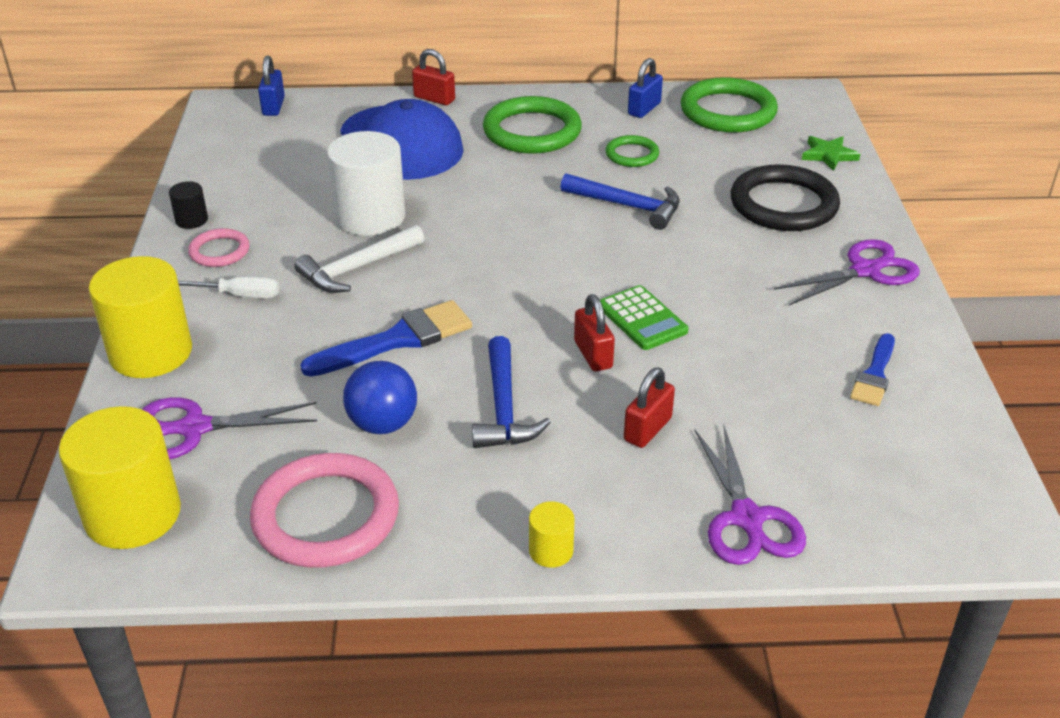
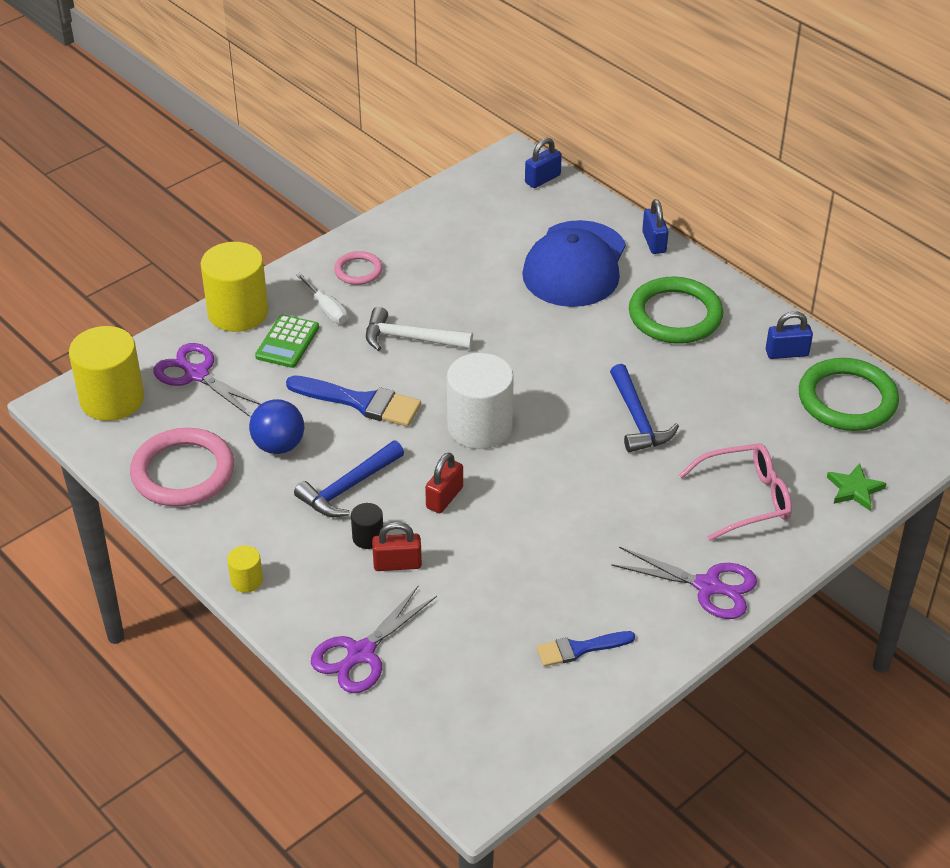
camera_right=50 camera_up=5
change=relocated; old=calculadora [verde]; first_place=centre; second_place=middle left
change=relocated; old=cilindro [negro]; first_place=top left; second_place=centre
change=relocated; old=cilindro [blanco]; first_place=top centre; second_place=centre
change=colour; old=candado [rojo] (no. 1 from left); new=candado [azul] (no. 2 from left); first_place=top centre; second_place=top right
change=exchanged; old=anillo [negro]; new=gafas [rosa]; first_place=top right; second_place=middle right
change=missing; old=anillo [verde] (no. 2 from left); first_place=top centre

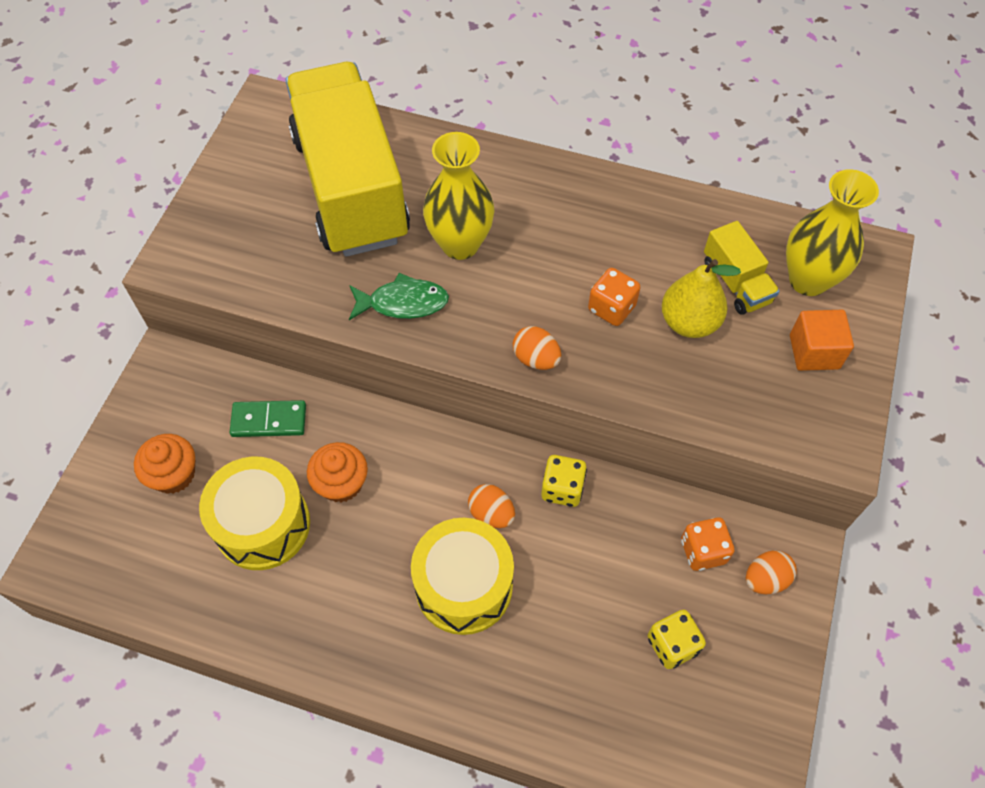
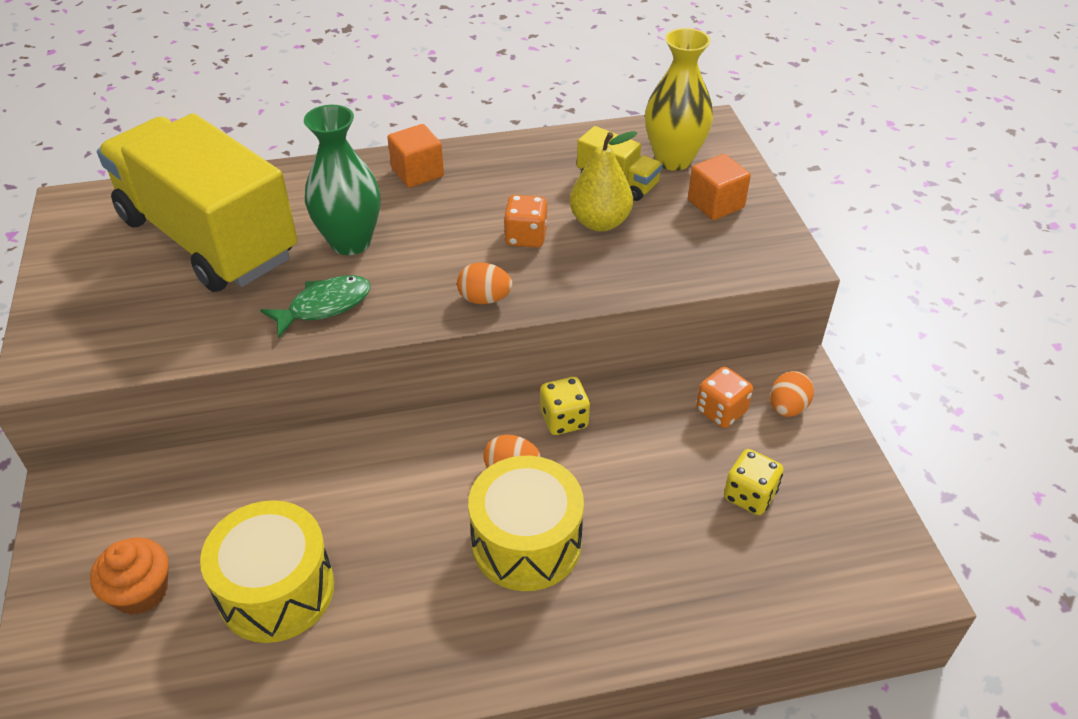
camera_right=-30 camera_up=-15
change=colour; old=florero [amarillo] (no. 1 from left); new=florero [verde]; first_place=top centre; second_place=top left
change=appeared; new=cubo [naranja] (no. 1 from left); second_place=top centre
change=missing; old=ficha de dominó [verde]; first_place=middle left
change=missing; old=magdalena [naranja] (no. 2 from left); first_place=centre

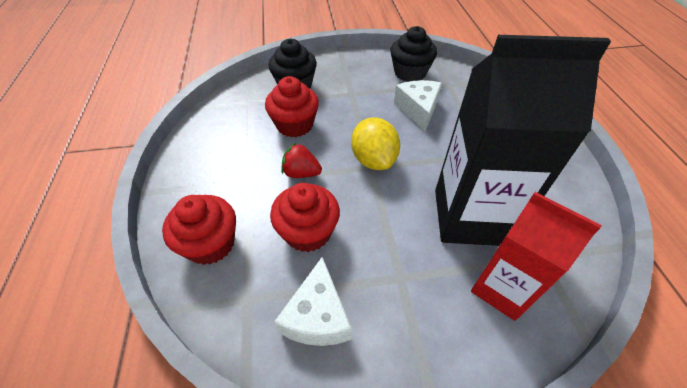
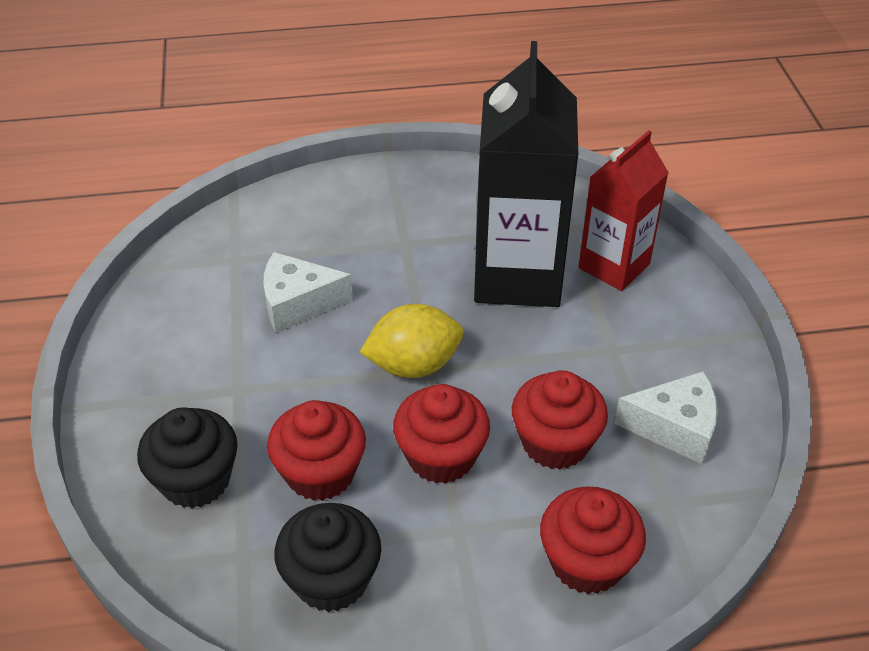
camera_right=-90 camera_up=-5
change=relocated; old=magdalena [negro] (no. 2 from left); first_place=top centre; second_place=bottom centre
change=exchanged; old=fresa [rojo]; new=magdalena [rojo] (no. 2 from left); first_place=centre; second_place=bottom centre

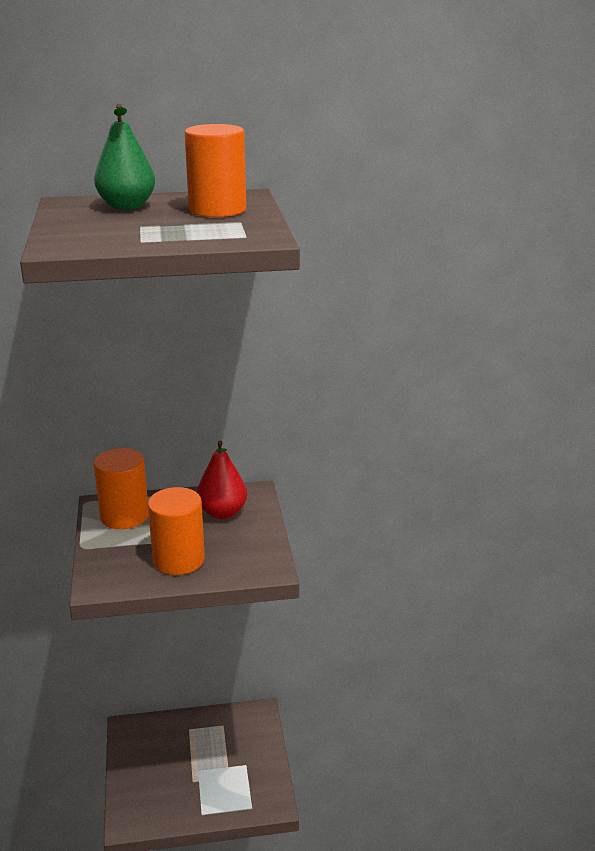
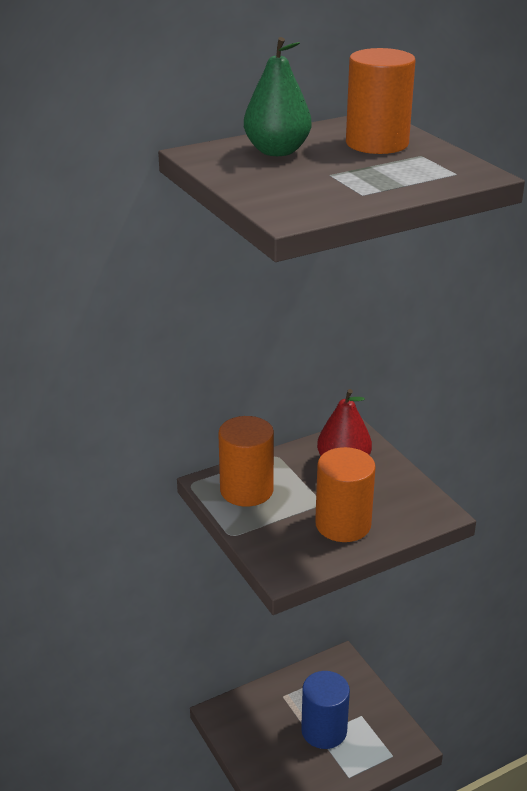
camera_right=-20 camera_up=5
change=appeared; new=cilindro [azul]; second_place=bottom centre

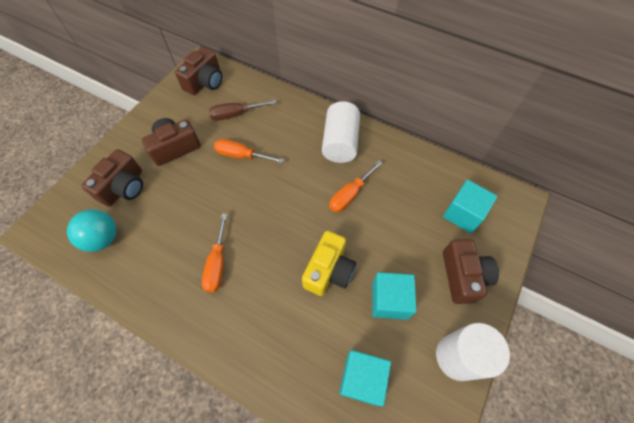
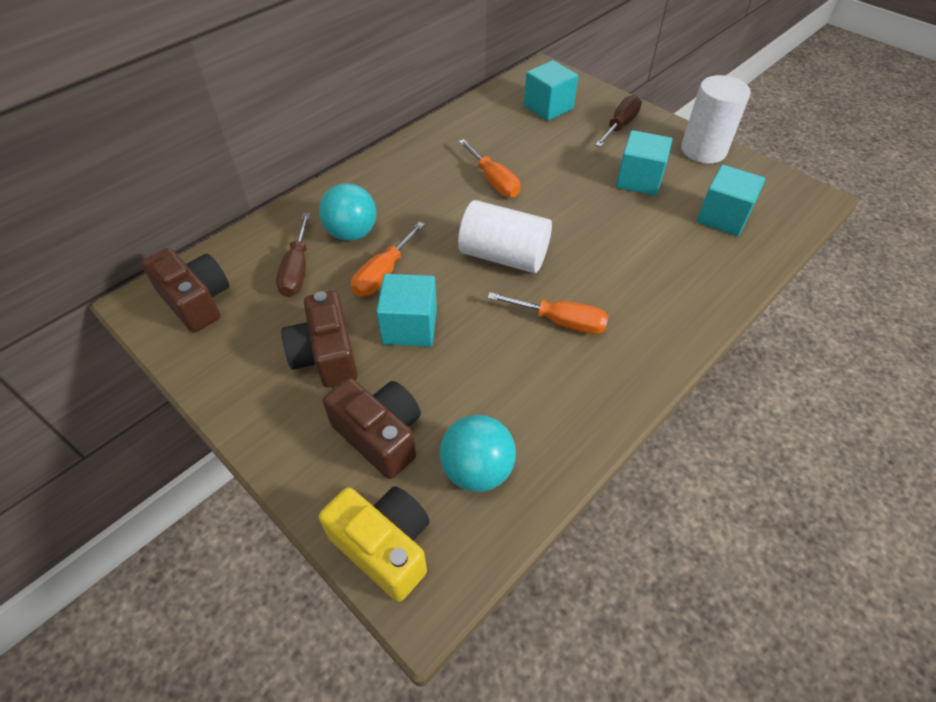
camera_right=-75 camera_up=-10
change=appeared; new=pelota [turquesa] (no. 1 from left); second_place=top centre
change=relocated; old=cámara [amarillo]; first_place=centre; second_place=bottom centre
change=appeared; new=cubo [turquesa] (no. 1 from left); second_place=centre
change=relocated; old=cilindro [blanco] (no. 1 from left); first_place=top centre; second_place=centre
change=exchanged; old=cámara [marrón] (no. 4 from left); new=destornillador [marrón] (no. 2 from left); first_place=middle right; second_place=top centre

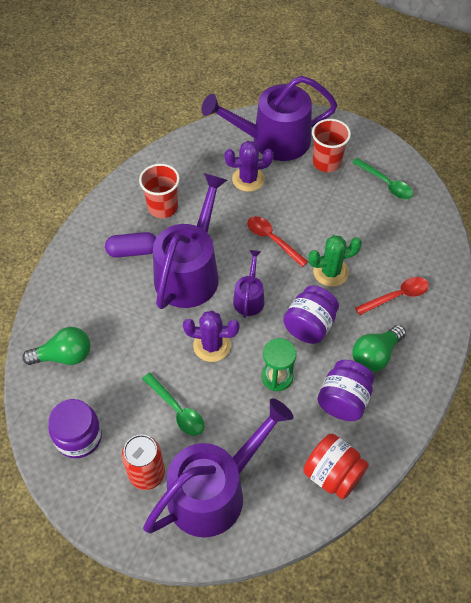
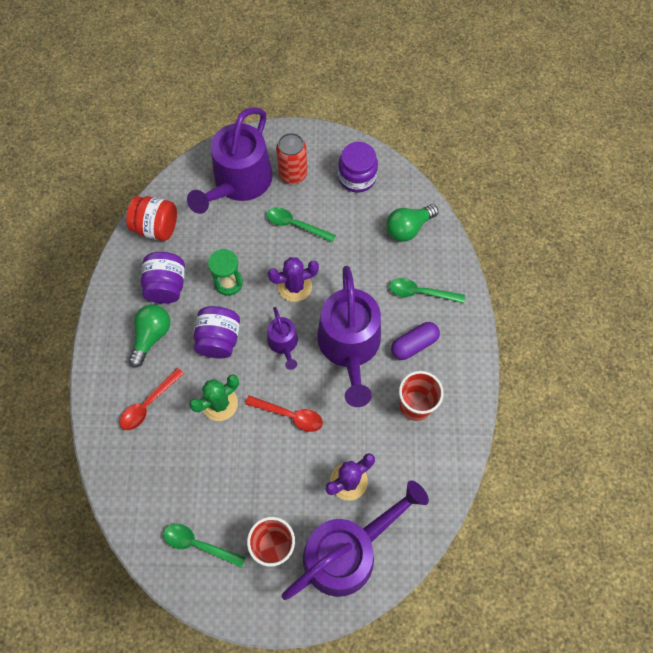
camera_right=155 camera_up=10
change=appeared; new=cuchara [verde] (no. 3 from left); second_place=centre

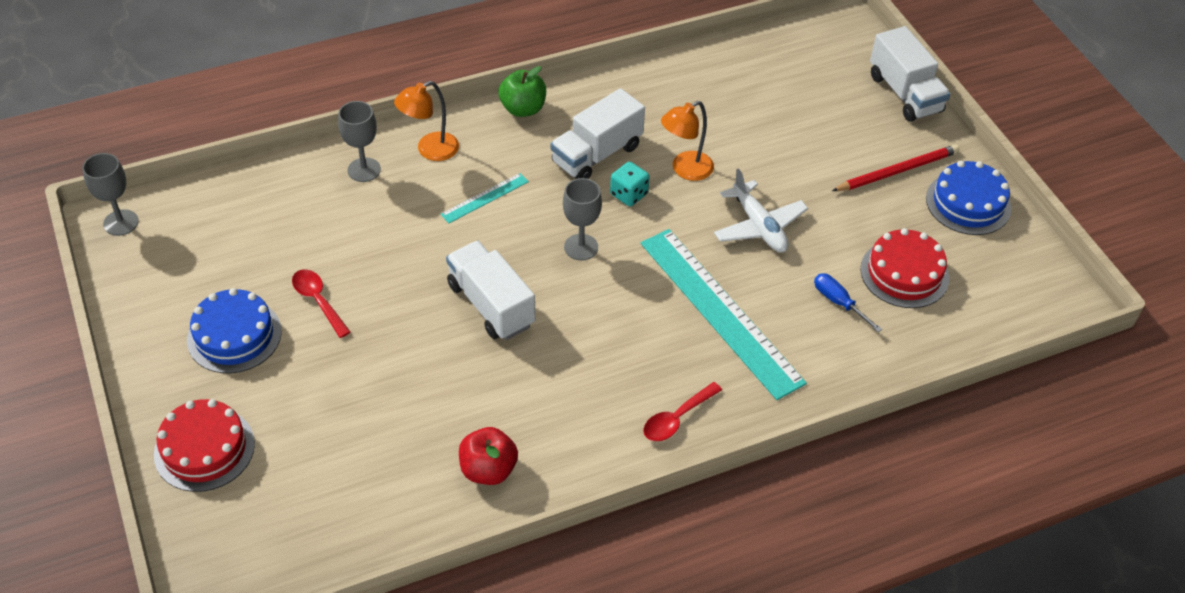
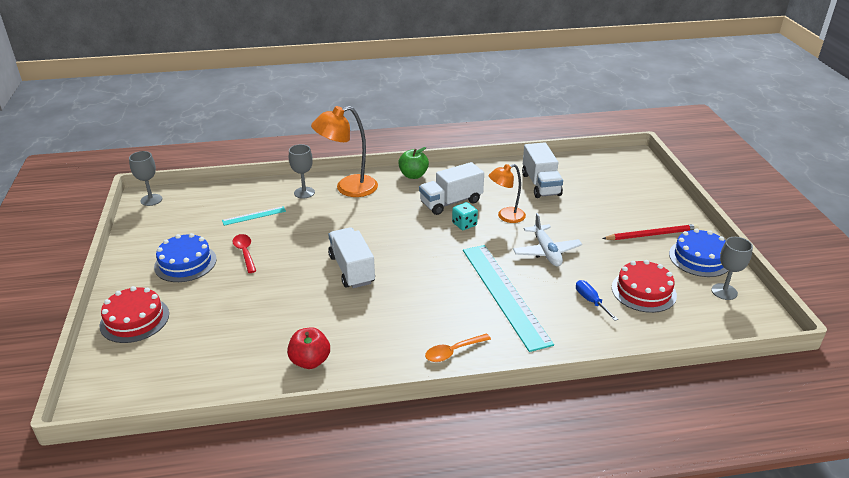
camera_right=15 camera_up=-15
change=relocated; old=regla [turquesa] (no. 1 from left); first_place=centre; second_place=middle left
change=size; old=lámpara [naranja] (no. 1 from left); first_place=top centre; second_place=top centre; factor=1.57
change=colour; old=cuchara [rojo] (no. 2 from left); new=cuchara [naranja]; first_place=bottom centre; second_place=bottom centre
change=relocated; old=camión [blanco] (no. 3 from left); first_place=top right; second_place=centre
change=relocated; old=copa [gris] (no. 3 from left); first_place=centre; second_place=middle right

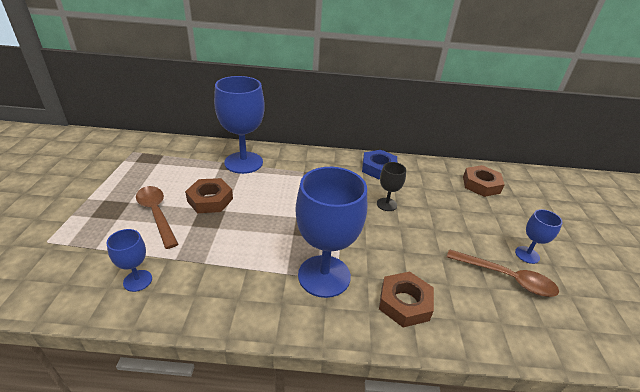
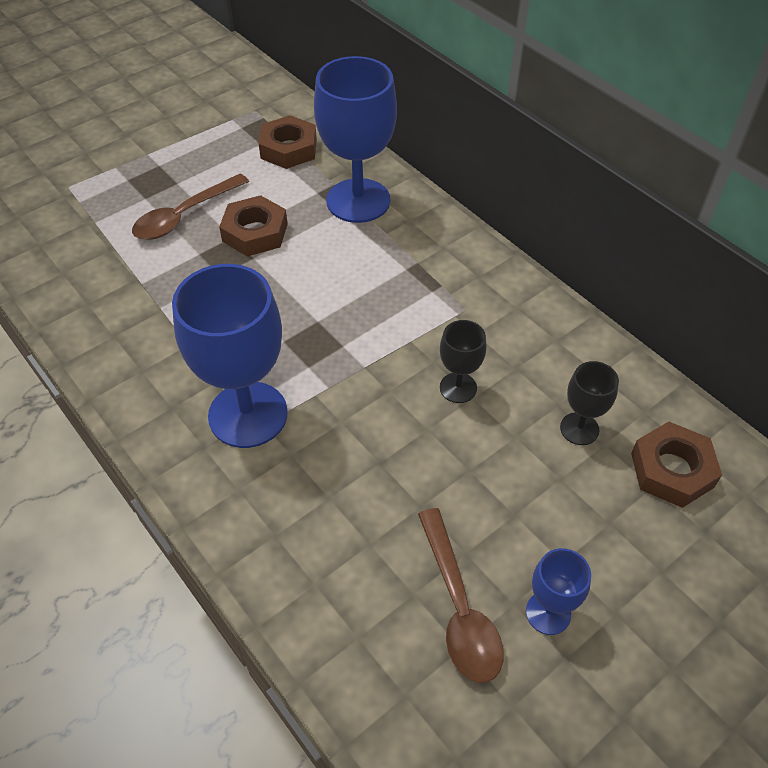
camera_right=50 camera_up=15
change=spun; old=cuchara [marrón] (no. 1 from left); first_place=middle left; second_place=top left; degrees=-150
change=relocated; old=tuerca [marrón] (no. 2 from left); first_place=bottom centre; second_place=top centre
change=appeared; new=copa [negro] (no. 2 from left); second_place=middle right
change=missing; old=copa [azul] (no. 1 from left); first_place=middle left
change=missing; old=tuerca [azul]; first_place=centre

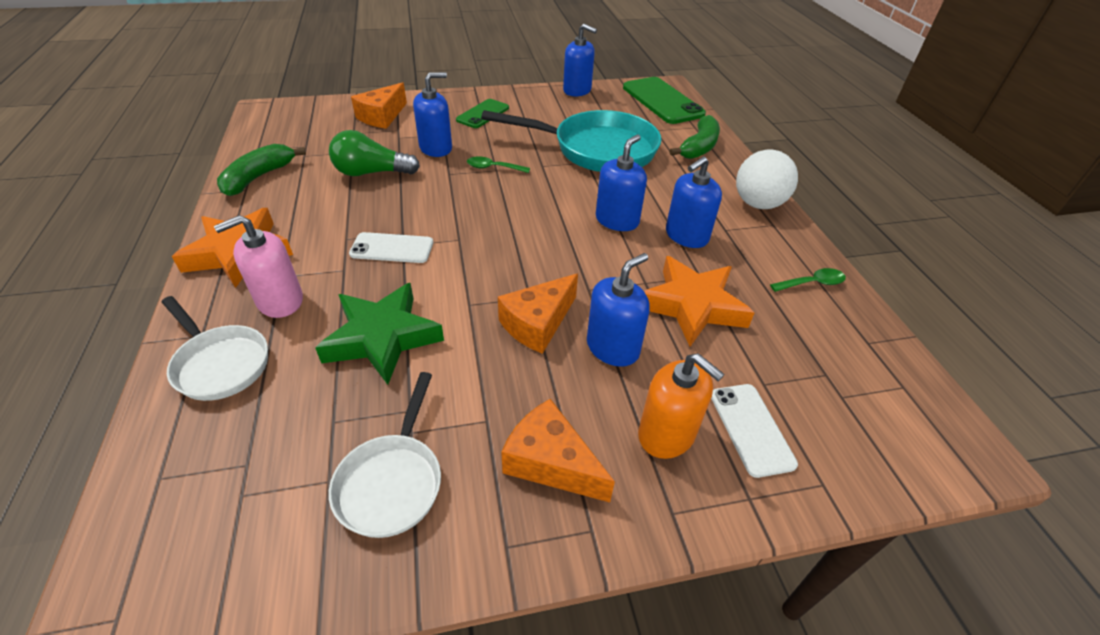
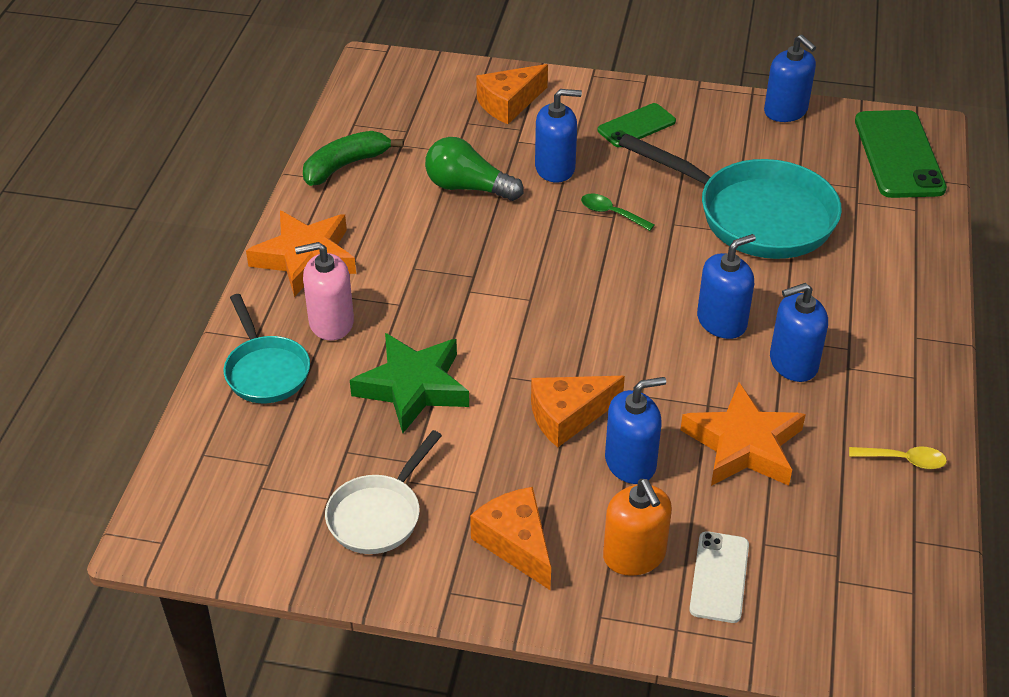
camera_right=25 camera_up=0
change=colour; old=sartén [blanco] (no. 1 from left); new=sartén [turquesa] (no. 1 from left); first_place=middle left; second_place=middle left
change=colour; old=cuchara [verde] (no. 2 from left); new=cuchara [amarillo]; first_place=middle right; second_place=middle right
change=missing; old=móvil [blanco] (no. 1 from left); first_place=centre
change=missing; old=plátano [verde] (no. 2 from left); first_place=top centre
change=missing; old=pelota [blanco]; first_place=top right

